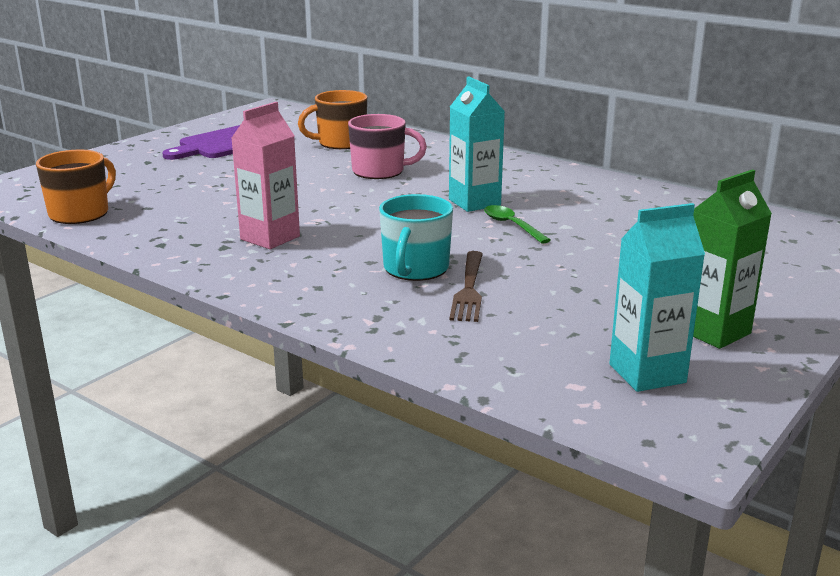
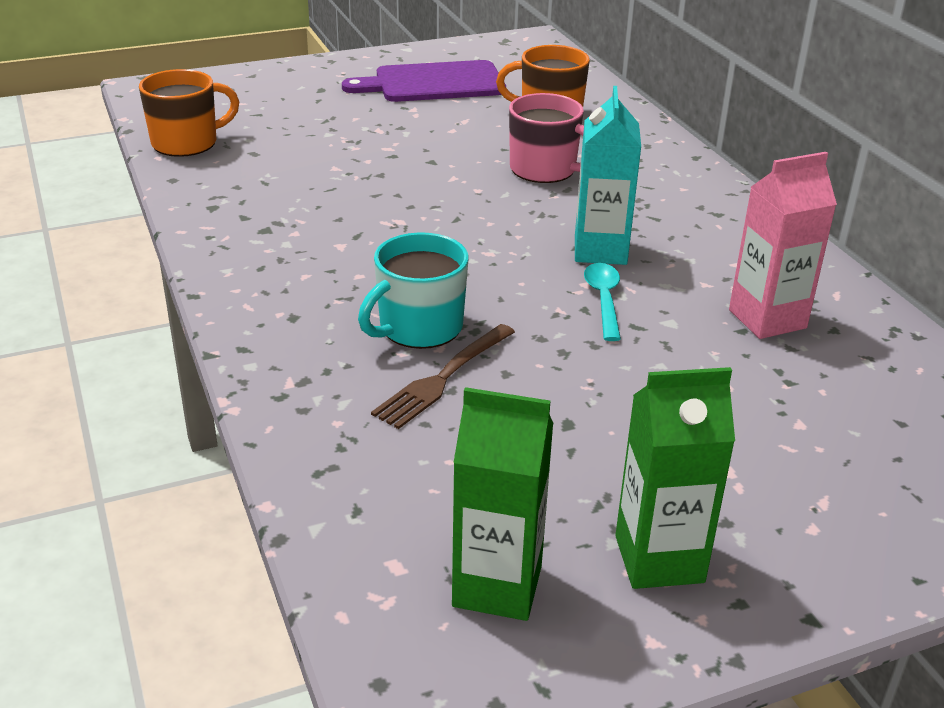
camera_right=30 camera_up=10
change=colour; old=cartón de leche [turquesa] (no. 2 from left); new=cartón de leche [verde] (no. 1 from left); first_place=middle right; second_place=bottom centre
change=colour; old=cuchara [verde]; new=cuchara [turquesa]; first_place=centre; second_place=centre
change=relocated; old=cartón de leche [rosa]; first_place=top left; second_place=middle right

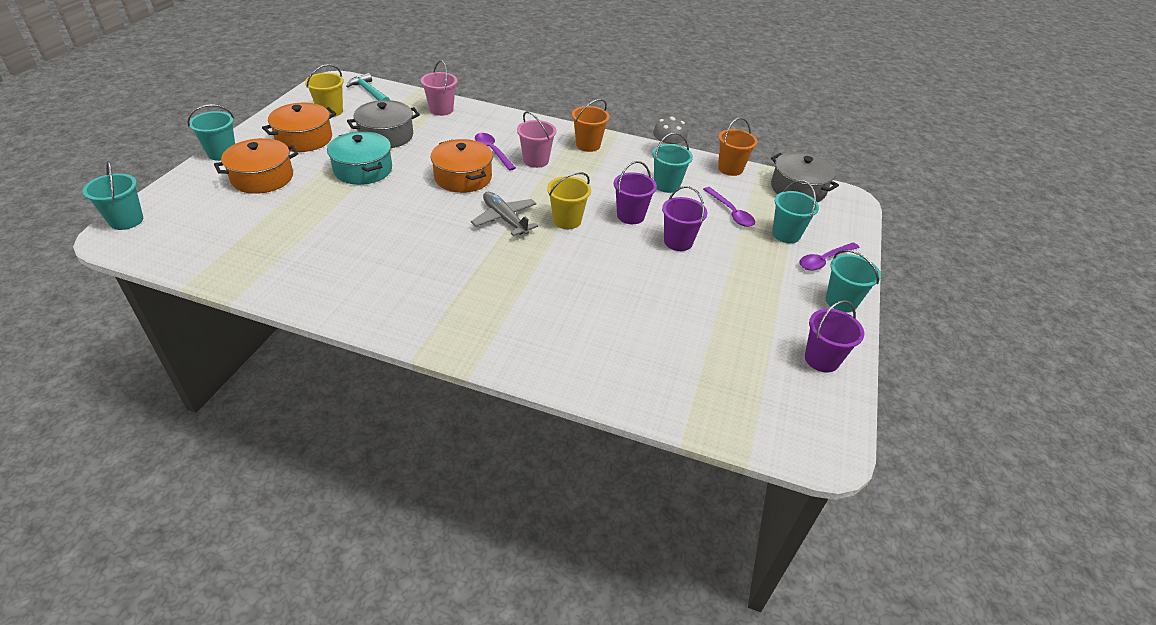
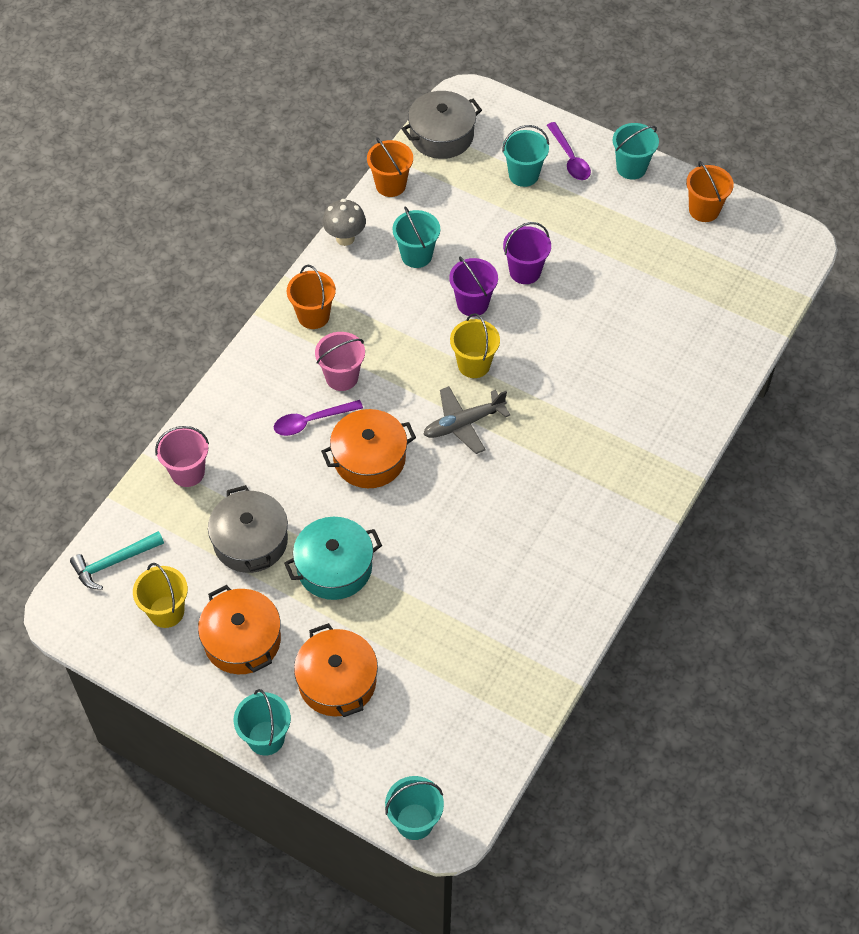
camera_right=-75 camera_up=15
change=colour; old=balde [morado] (no. 3 from left); new=balde [naranja] (no. 3 from left); first_place=middle right; second_place=top right
change=missing; old=cuchara [morado] (no. 2 from left); first_place=top centre

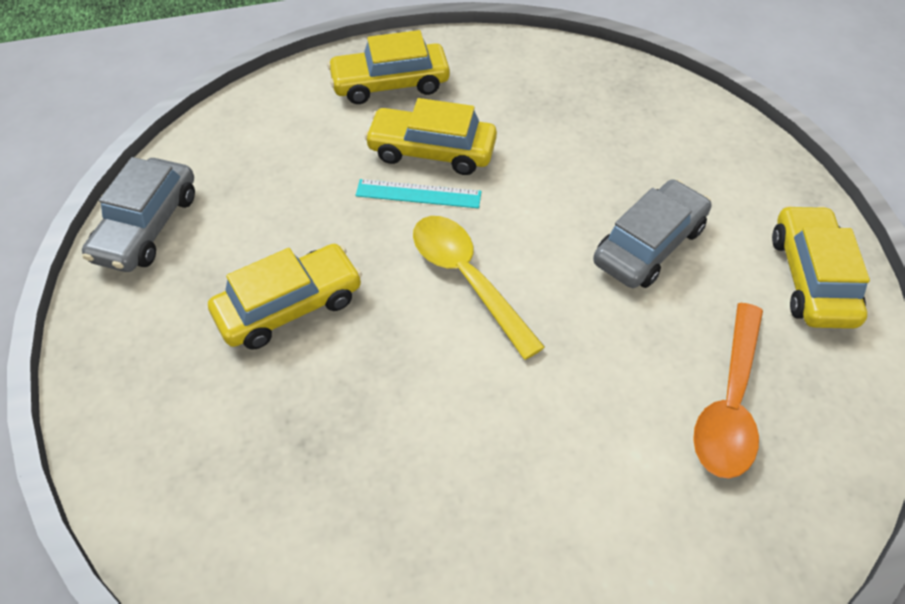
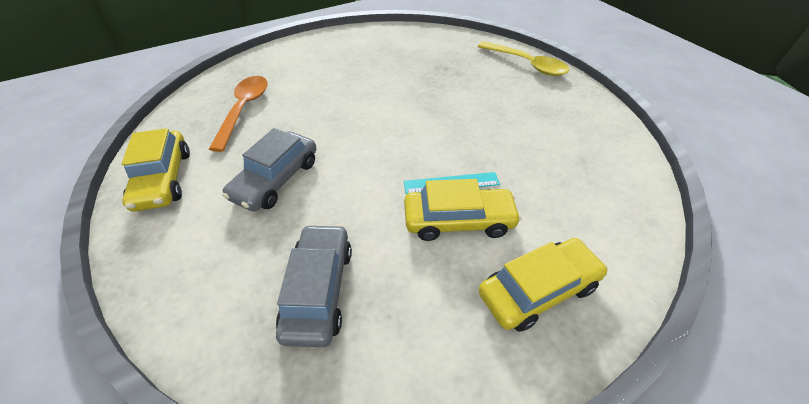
camera_right=165 camera_up=-5
change=relocated; old=coche [gris] (no. 1 from left in the first image); new=coche [gris] (no. 2 from left); first_place=middle left; second_place=bottom centre
change=relocated; old=cuchara [amarillo]; first_place=centre; second_place=top centre
change=missing; old=coche [amarillo] (no. 1 from left); first_place=middle left

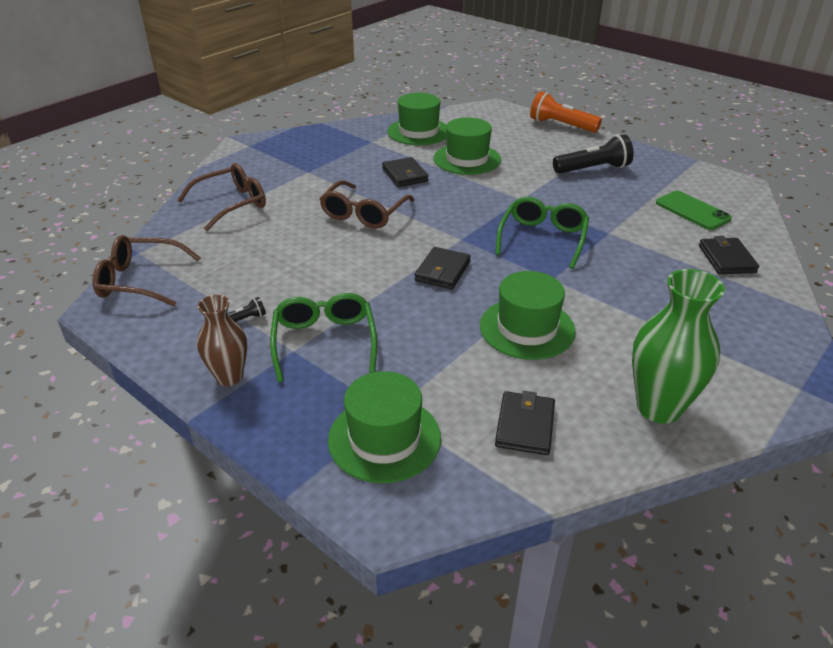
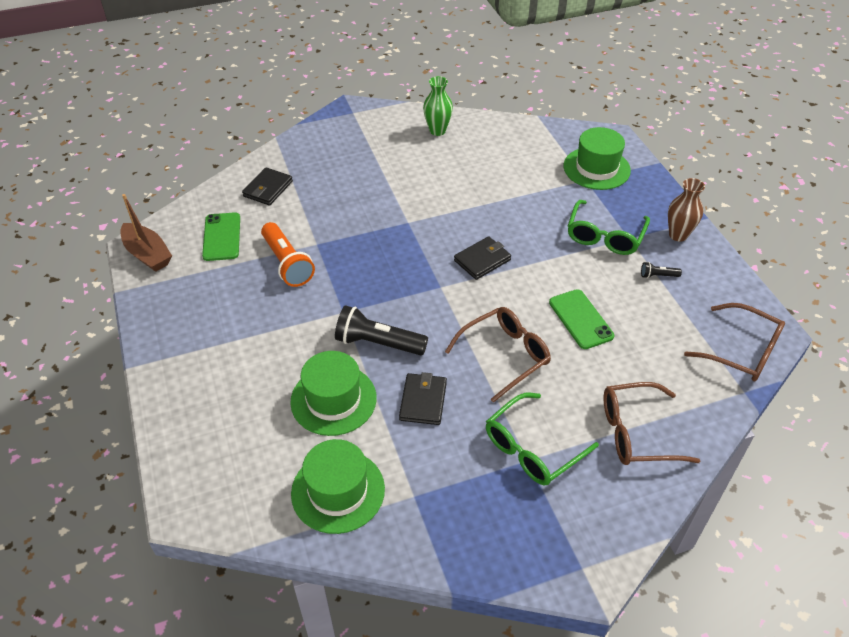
camera_right=-150 camera_up=10
change=appeared; new=barco [marrón]; second_place=middle left
change=relocated; old=lámpara de mano [naranja]; first_place=top right; second_place=centre
change=relocated; old=lámpara de mano [negro] (no. 2 from left in the first image); new=lámpara de mano [negro] (no. 1 from left); first_place=top right; second_place=centre
change=size; old=florero [verde]; first_place=middle right; second_place=top centre; factor=0.63
change=relocated; old=gafas [verde] (no. 2 from left in the first image); new=gafas [verde] (no. 1 from left); first_place=centre; second_place=bottom centre
change=appeared; new=móvil [verde] (no. 2 from left); second_place=middle right
change=missing; old=sombrero [verde] (no. 4 from left); first_place=centre
change=missing; old=cartera [negro] (no. 3 from left); first_place=centre

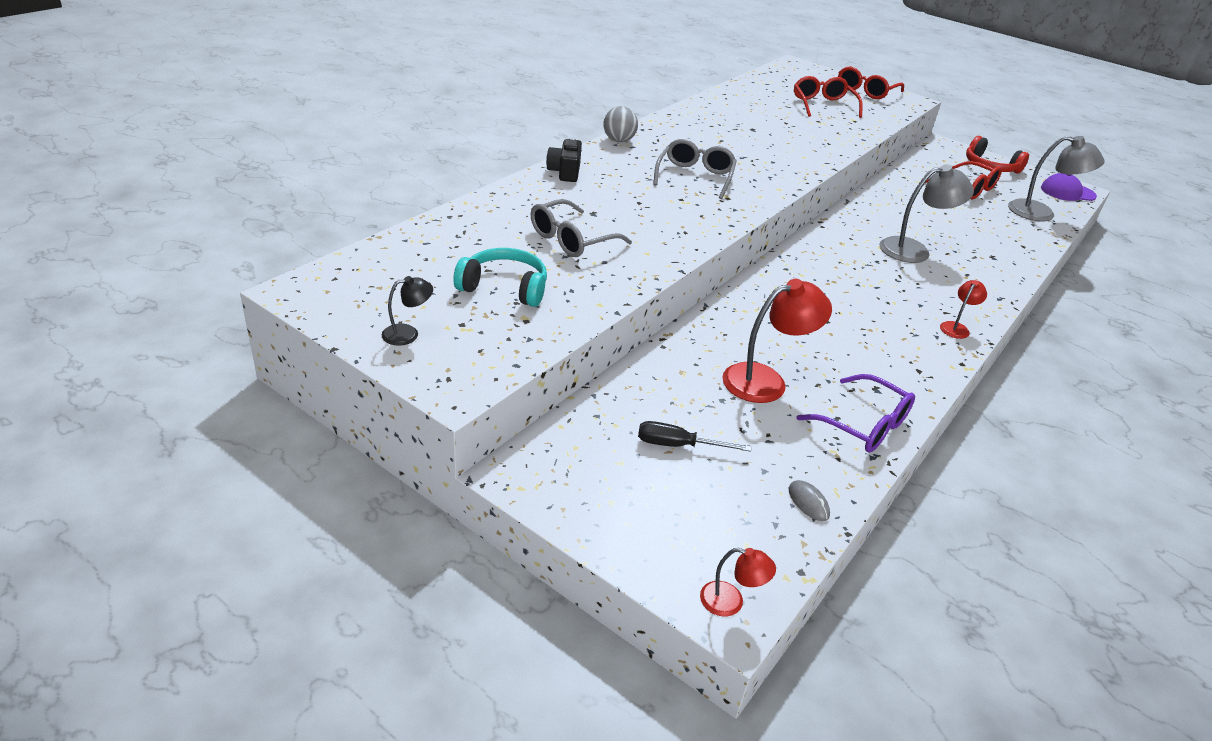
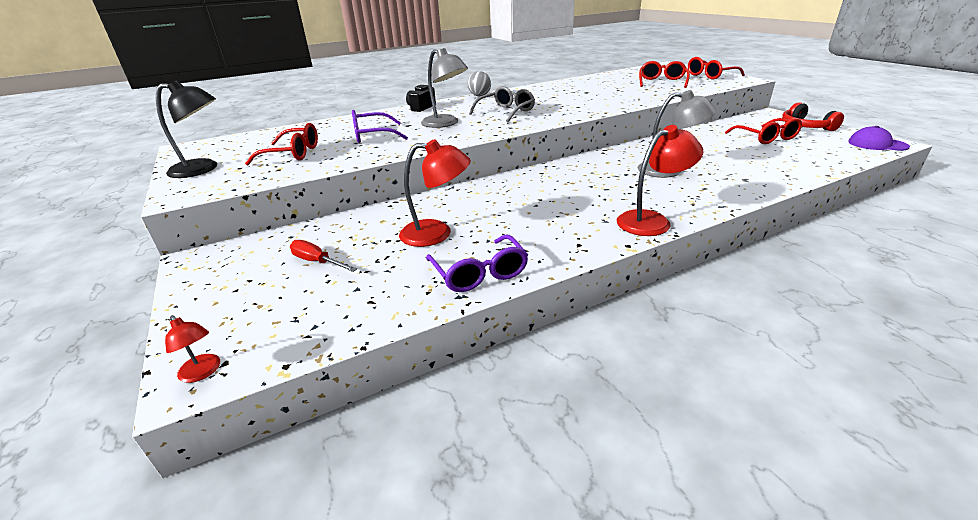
camera_right=30 camera_up=-5
change=size; old=lámpara [negro]; first_place=centre; second_place=top left; factor=1.94
change=exchanged; old=auriculares [turquesa]; new=gafas [rojo] (no. 1 from left); first_place=centre; second_place=top left
change=colour; old=destornillador [negro]; new=destornillador [rojo]; first_place=centre; second_place=middle left
change=colour; old=gafas [gris] (no. 1 from left); new=gafas [morado] (no. 1 from left); first_place=top centre; second_place=top centre
change=relocated; old=lámpara [gris] (no. 2 from left in the first image); new=lámpara [gris] (no. 1 from left); first_place=top right; second_place=top centre
change=size; old=lámpara [rojo] (no. 3 from left); first_place=middle right; second_place=middle right; factor=1.94
change=missing; old=ratón [gris]; first_place=bottom right

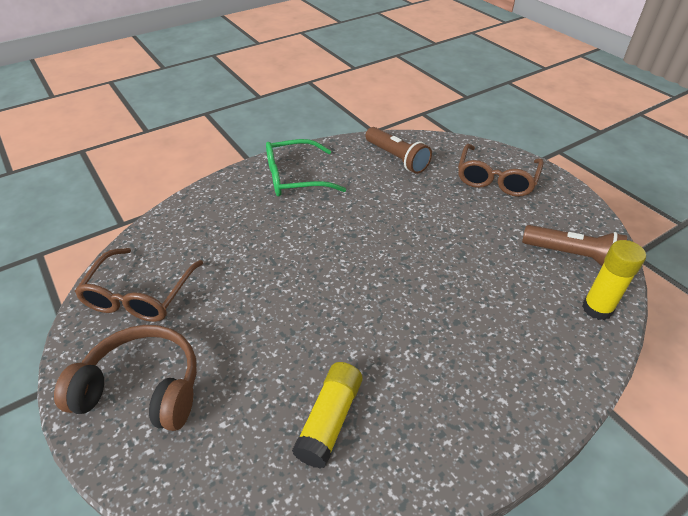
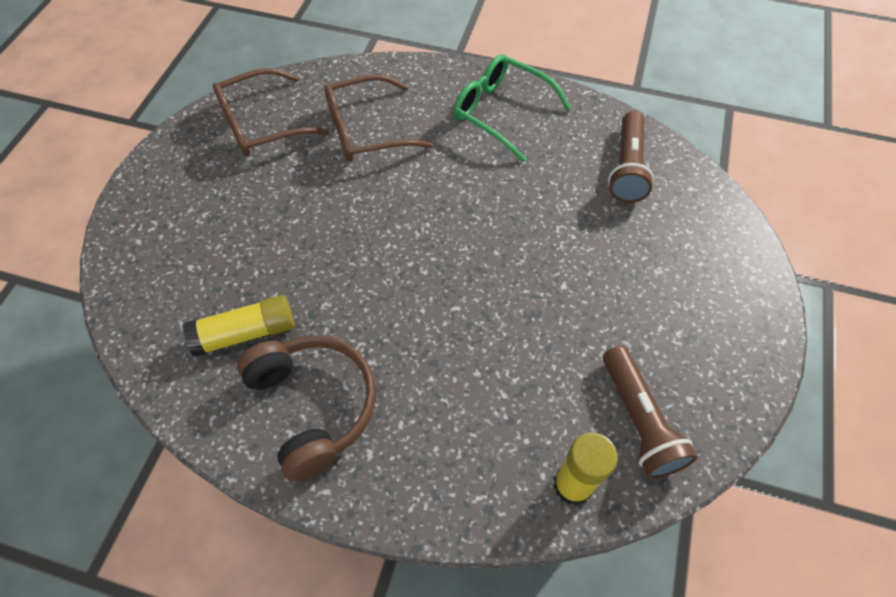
camera_right=50 camera_up=15
change=relocated; old=auriculares [marrón]; first_place=bottom left; second_place=bottom centre
change=relocated; old=gafas [marrón] (no. 2 from left); first_place=top right; second_place=top centre

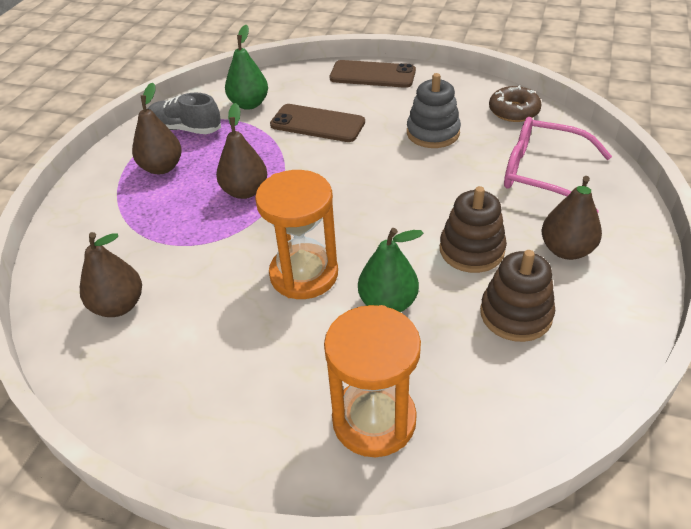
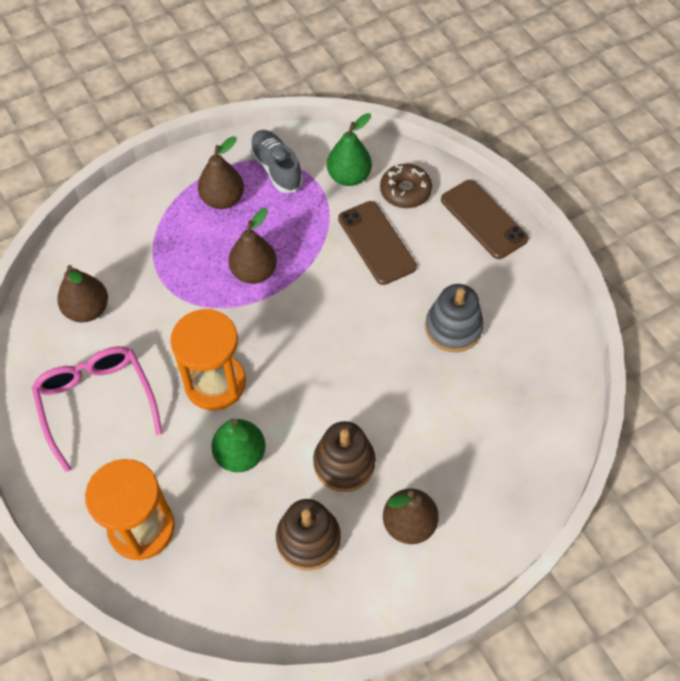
camera_right=40 camera_up=15
change=relocated; old=gafas [rosa]; first_place=top right; second_place=middle left
change=relocated; old=rosquilla [marrón]; first_place=top right; second_place=top centre

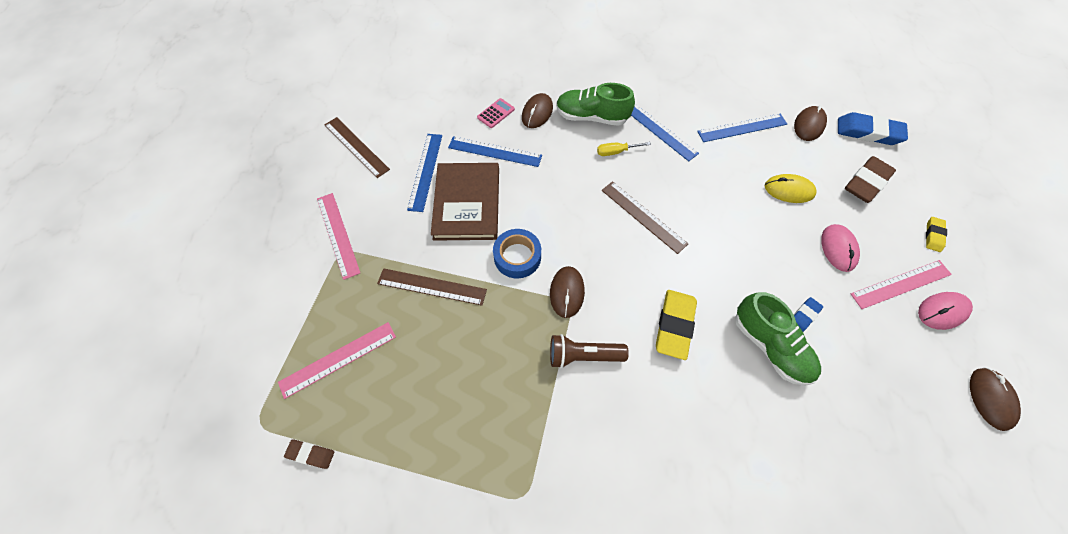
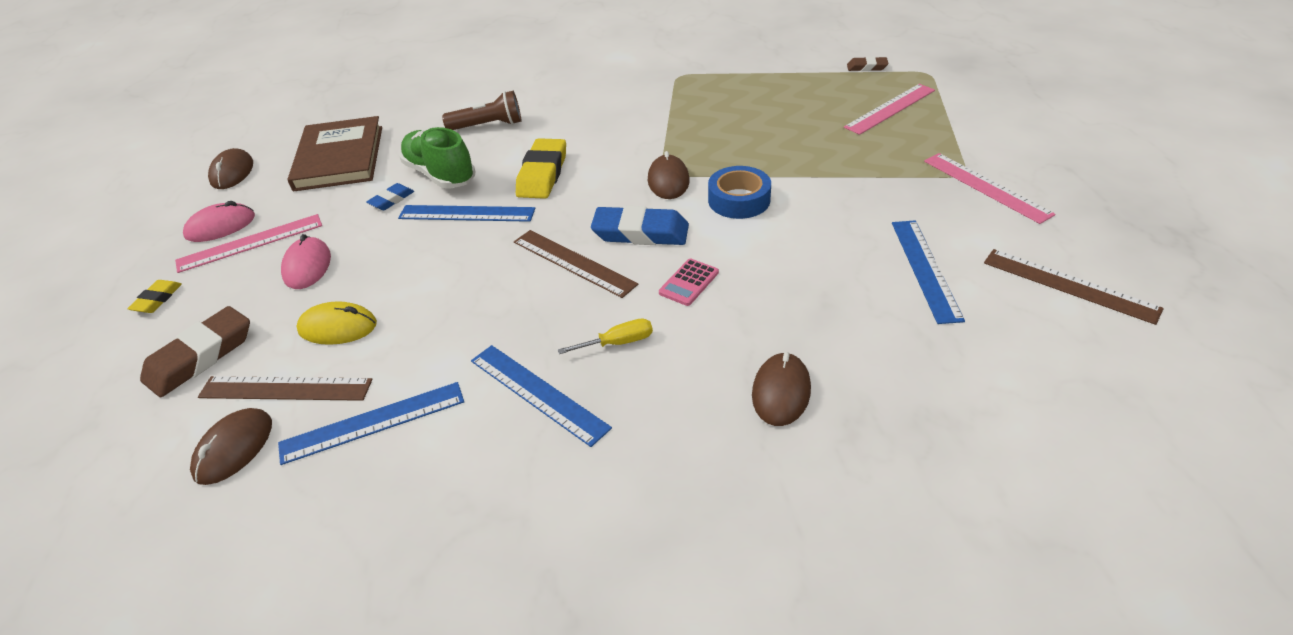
camera_right=175 camera_up=-20
change=relocated; old=regla [marrón] (no. 2 from left in the first image); new=regla [marrón] (no. 1 from left); first_place=centre; second_place=middle left
change=relocated; old=libro [marrón]; first_place=centre; second_place=top left
change=relocated; old=regla [azul] (no. 2 from left); first_place=top centre; second_place=centre
change=relocated; old=lámpara de mano [marrón]; first_place=centre; second_place=top centre
change=relocated; old=goma de borrar [azul] (no. 2 from left); first_place=top right; second_place=centre
change=relocated; old=calculadora [rosa]; first_place=top centre; second_place=centre
change=missing; old=zapato [verde] (no. 1 from left); first_place=top centre

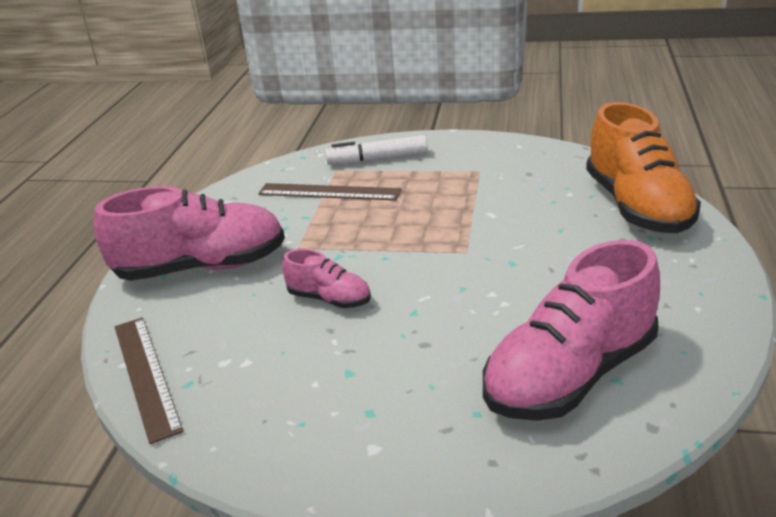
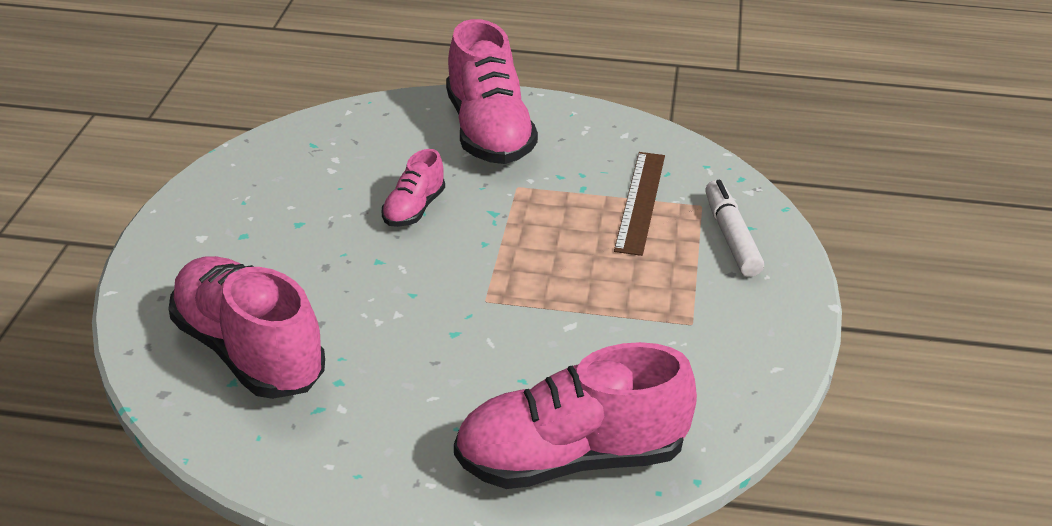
camera_right=85 camera_up=5
change=colour; old=zapato [naranja]; new=zapato [rosa] (no. 4 from left); first_place=top right; second_place=bottom centre
change=missing; old=regla [marrón] (no. 1 from left); first_place=bottom left

